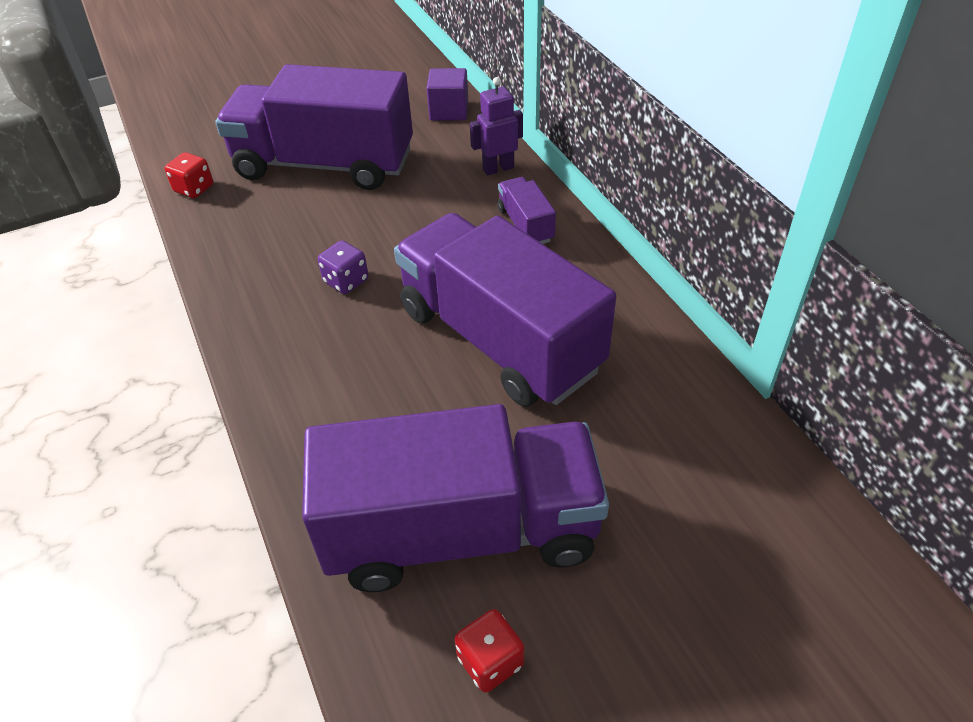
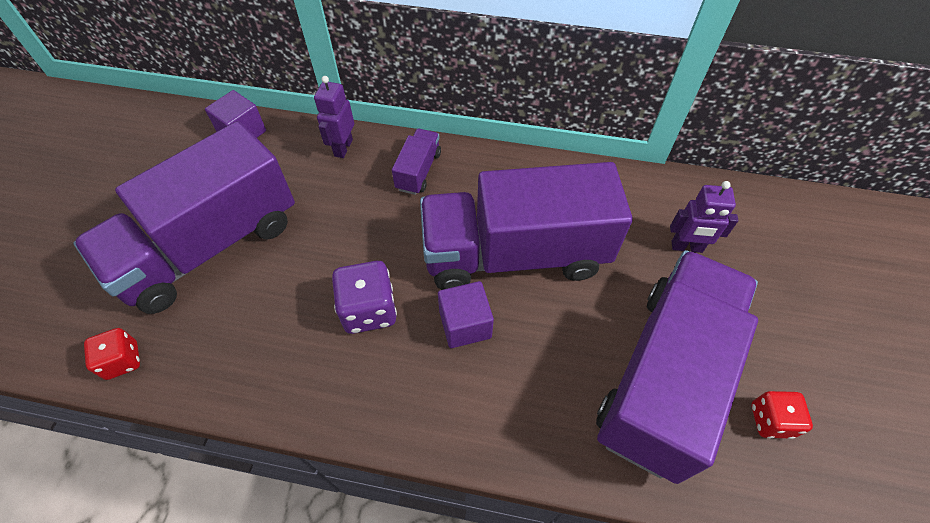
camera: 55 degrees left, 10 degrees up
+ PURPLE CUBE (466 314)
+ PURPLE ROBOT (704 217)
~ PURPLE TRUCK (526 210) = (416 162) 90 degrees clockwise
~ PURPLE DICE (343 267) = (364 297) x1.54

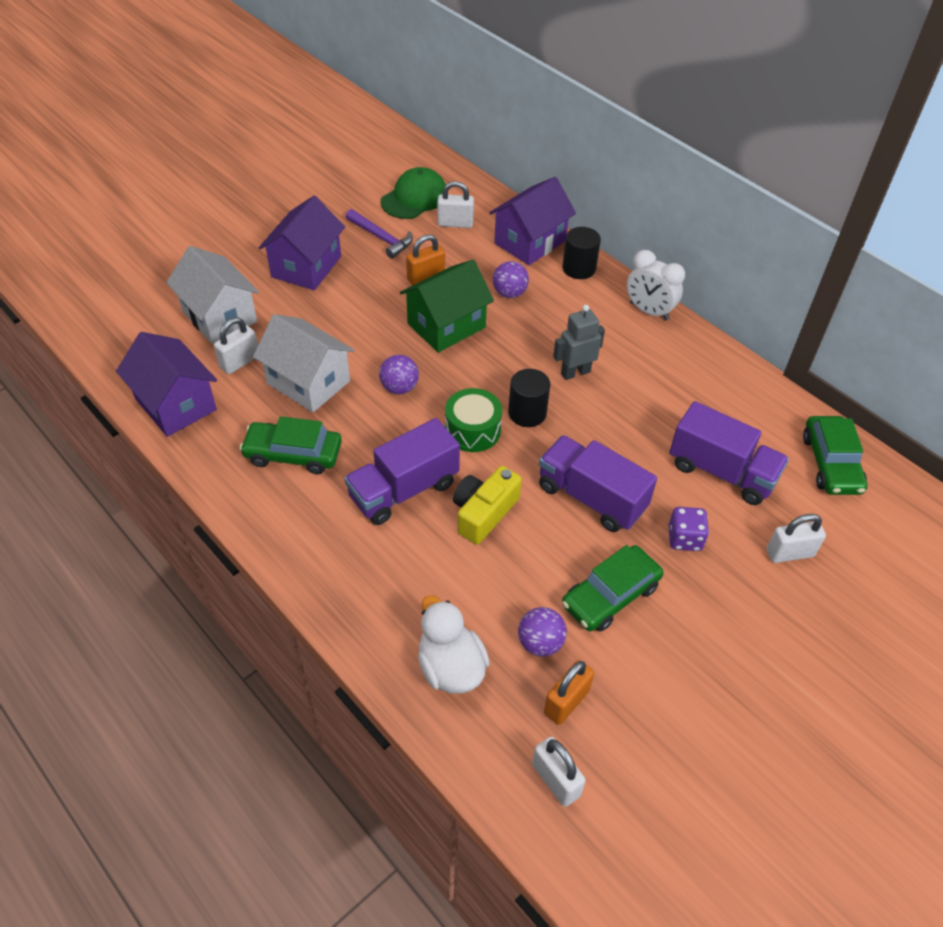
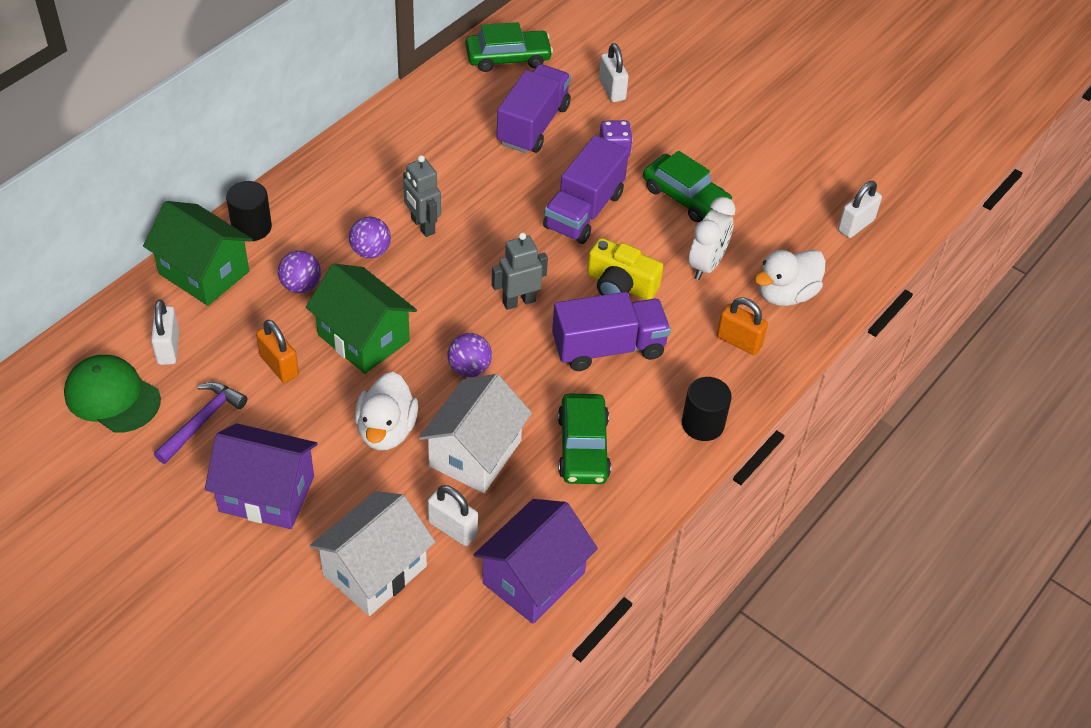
camera: 100 degrees left, 0 degrees up
+ WHITE DUCK (386 411)
~ BLACK CYLINDER (529 398) to (707 409)
~ PURPLE BALL (542 632) to (370 238)
~ ORANGE PADLOCK (569 692) to (742 326)
~ WHITE CLOCK (656 285) to (712 238)
~ GREEN DRUM (473 420) to GREY ROBOT (520 271)
~ PURPLE HOUSE (532 221) to GREEN HOUSE (198 253)
~ PURPLE TRUCK (402 471) = (611 331) 60 degrees counterclockwise

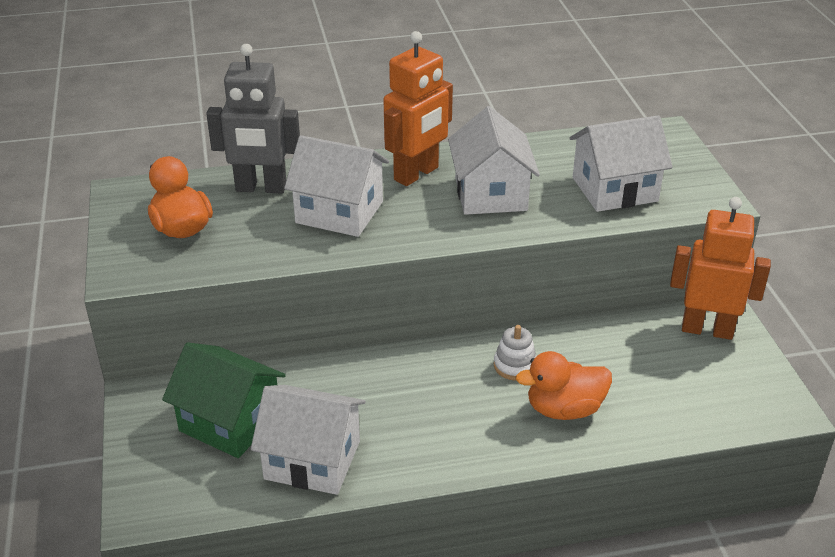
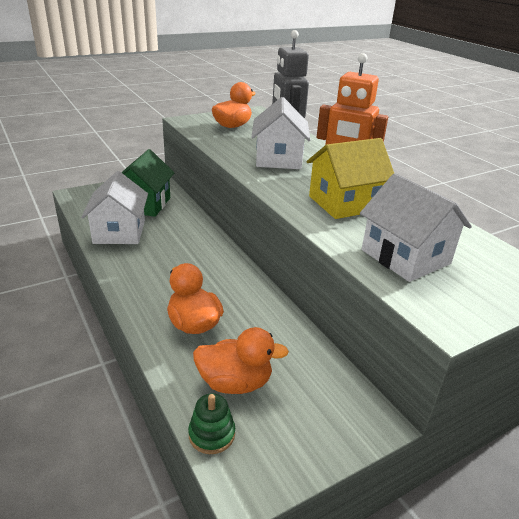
camera: 70 degrees right, 5 degrees down
- WHITE STACKING TOY (515 353)
- ORANGE ROBOT (720 268)
+ GREEN STACKING TOY (211 423)
+ ORANGE DUCK (241 360)
~ WHITE HOUSE (494 160) to YELLOW HOUSE (350 178)

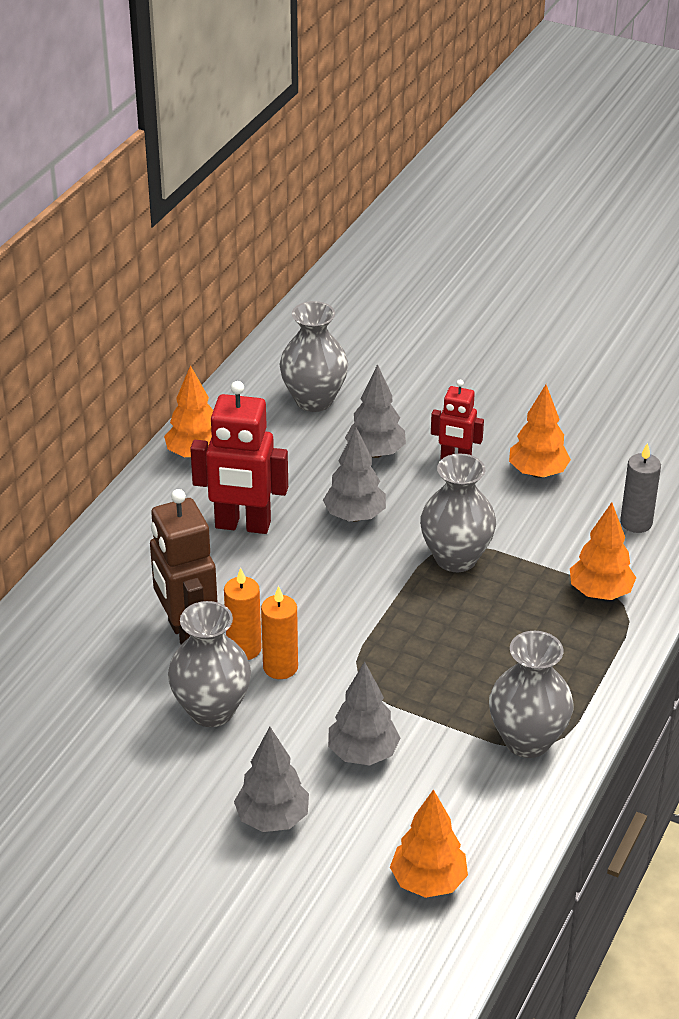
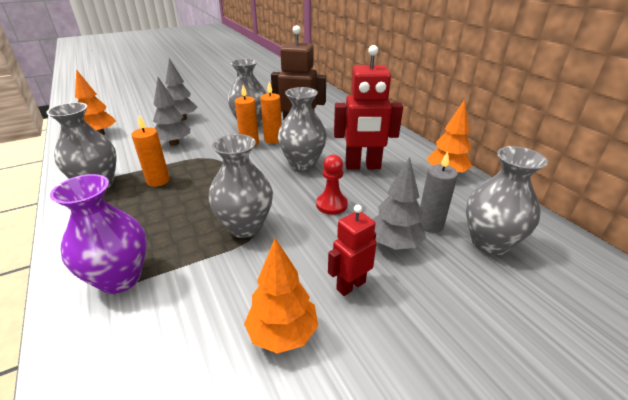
camera: 125 degrees right, 5 degrees down
+ ORANGE CANDLE (150 151)
+ GREY VASE (302 128)
~ GREY CANDLE (640 488) to (439 192)
~ GREY TREE (354 474) to RED PAWN (332 185)
~ ORANGE TREE (603 551) to PURPLE VASE (98 234)
~ RED ROBOT (239 457) = (368 107) 135 degrees counterclockwise

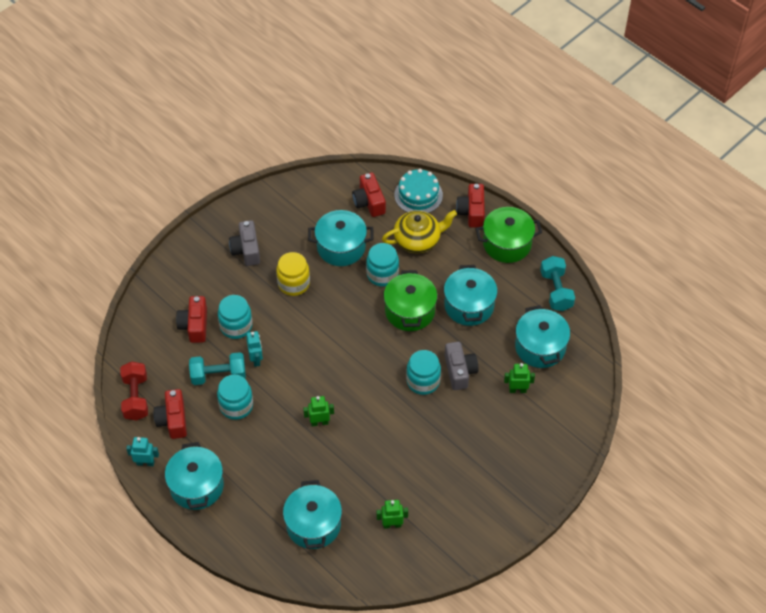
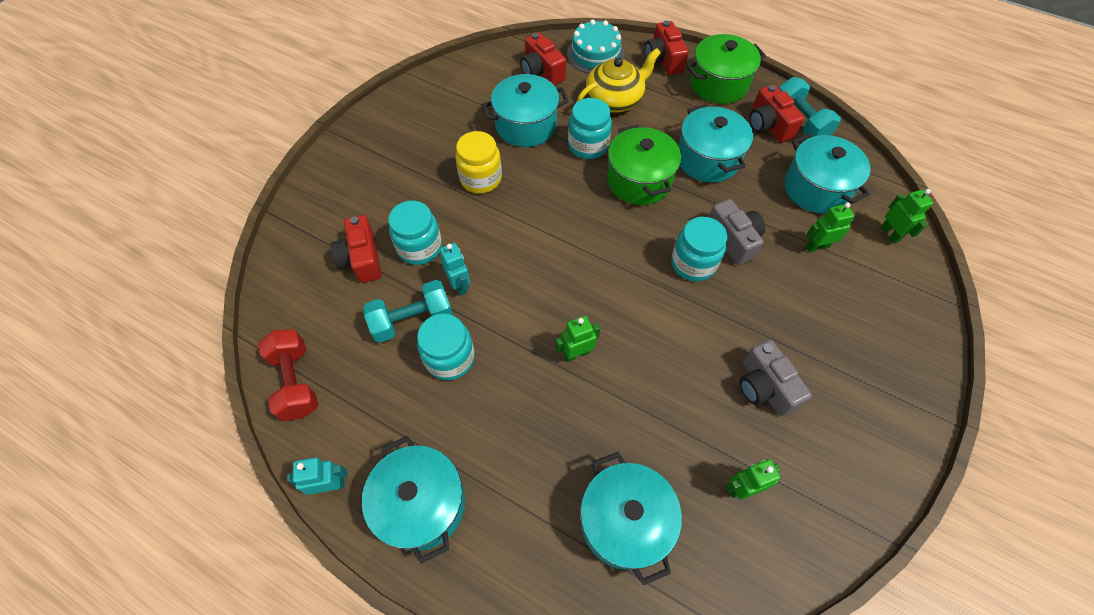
camera: 15 degrees left, 5 degrees up
+ GREEN ROBOT (907 216)
~ RED CAMERA (170 414) to (776 113)
~ GREY CAMERA (244 243) to (775 378)

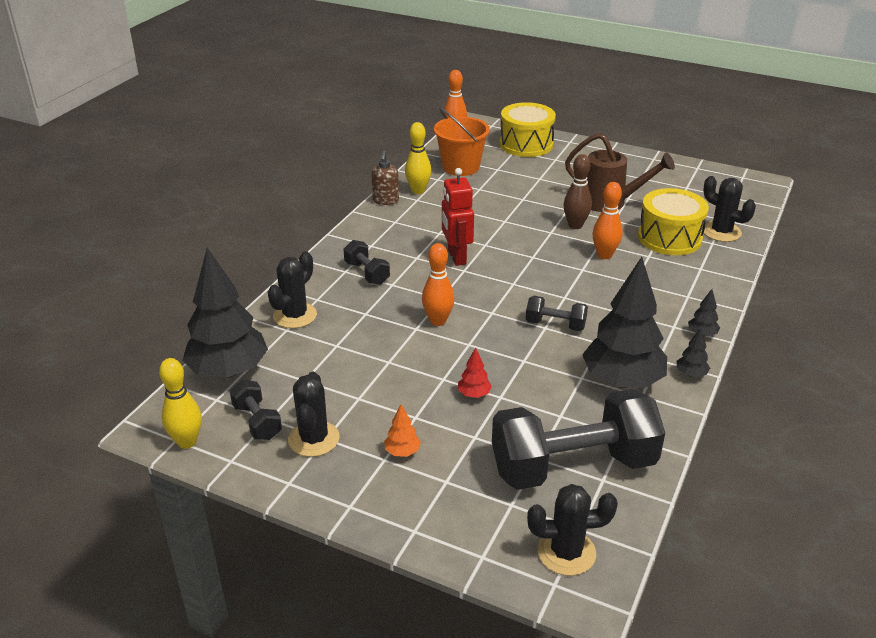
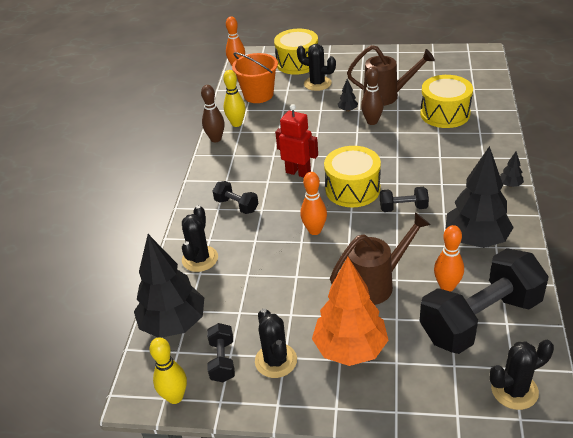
camera: 15 degrees left, 5 degrees up
+ YELLOW DRUM (352 176)
~ ORANGE BOWLING PIN (607 220) to (449 258)
~ BLACK TREE (693 352) to (348 95)
~ BLACK CACTUS (729 209) to (316 67)
~ BROWN SOAP DISPENSER (385 178) to BROWN BOWLING PIN (213 113)
~ RED TREE (475 372) to BROWN WATERING CAN (380 258)
~ BLACK DUMBBELL (256 410) = (221 352) 45 degrees clockwise
~ RED ROBOT (458 217) = (296 140) 150 degrees clockwise
~ ORANGE TREE (402 430) = (350 311) x2.49

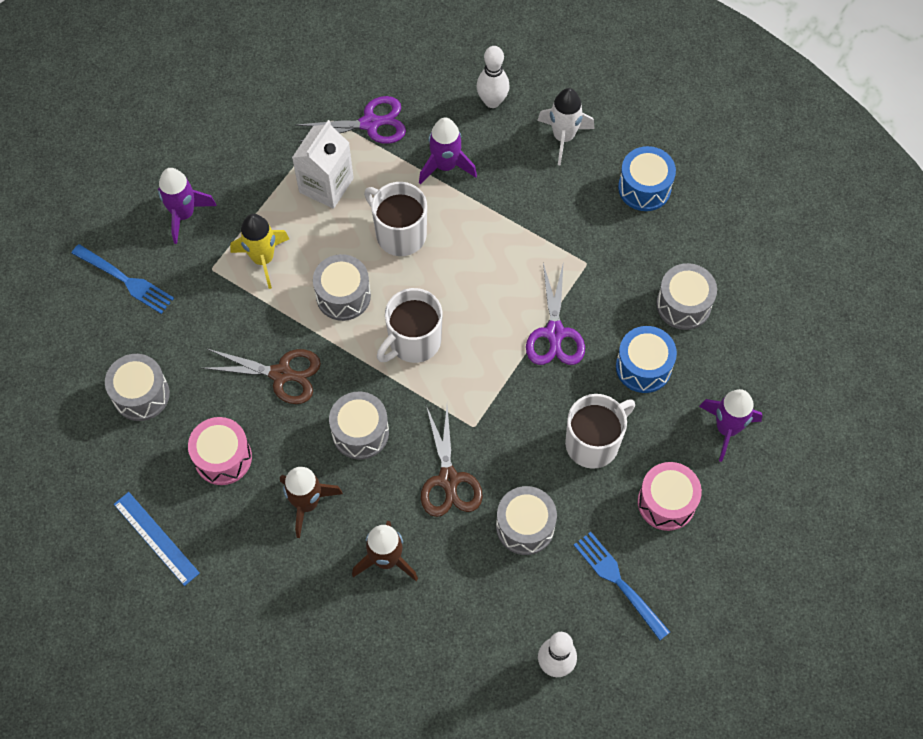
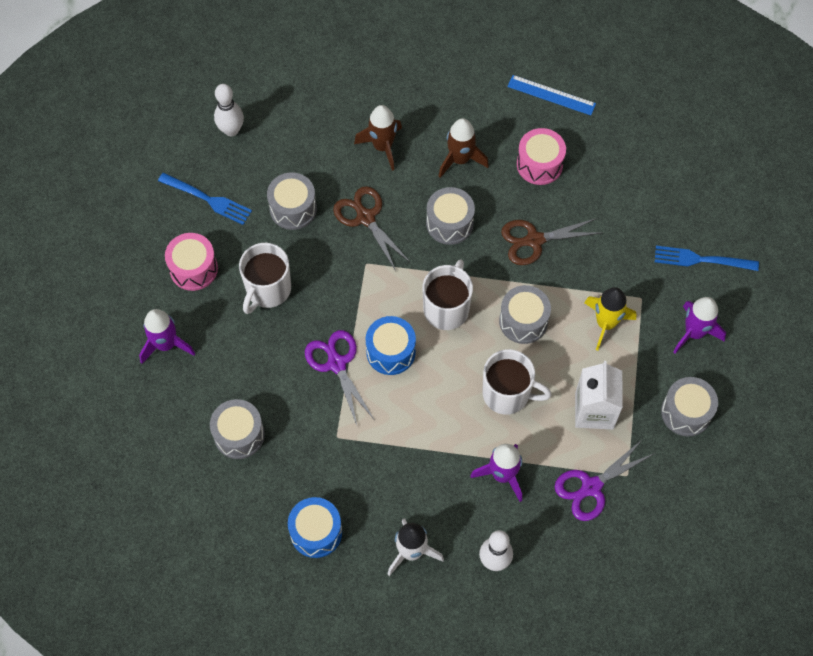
camera: 155 degrees right, 0 degrees up
~ GREY DRUM (137 387) to (689 406)
~ BLUE DRUM (646 359) to (391 345)

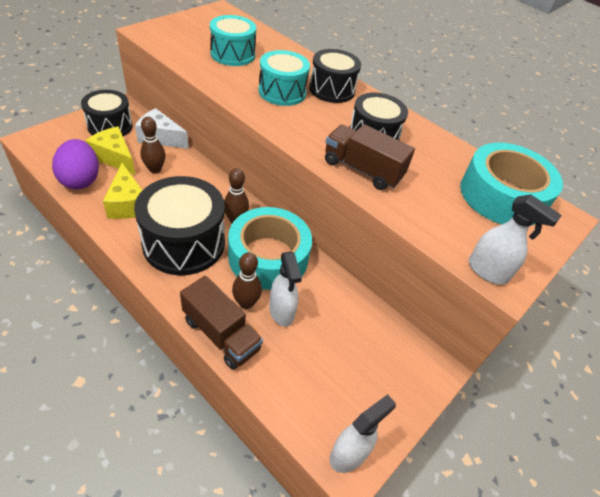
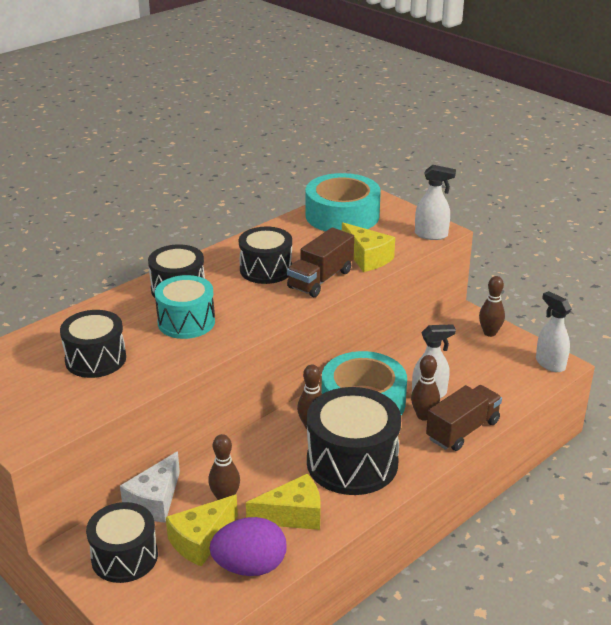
camera: 80 degrees left, 15 degrees down
+ YELLOW CHEESE (368 247)
+ BROWN BOWLING PIN (492 306)
~ TURQUOISE DRUM (233 40) to BLACK DRUM (93 344)
~ WHITE SPRAY BOTTLE (515 239) = (435 202) 60 degrees clockwise

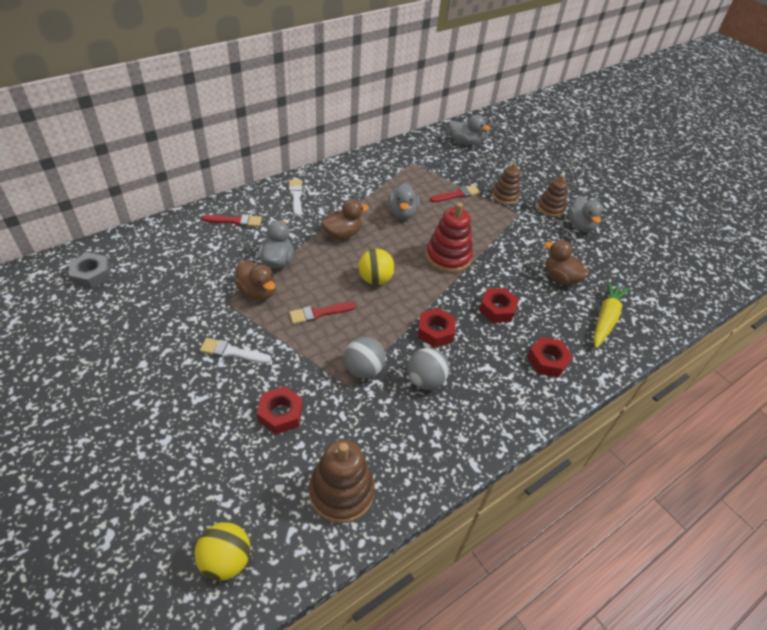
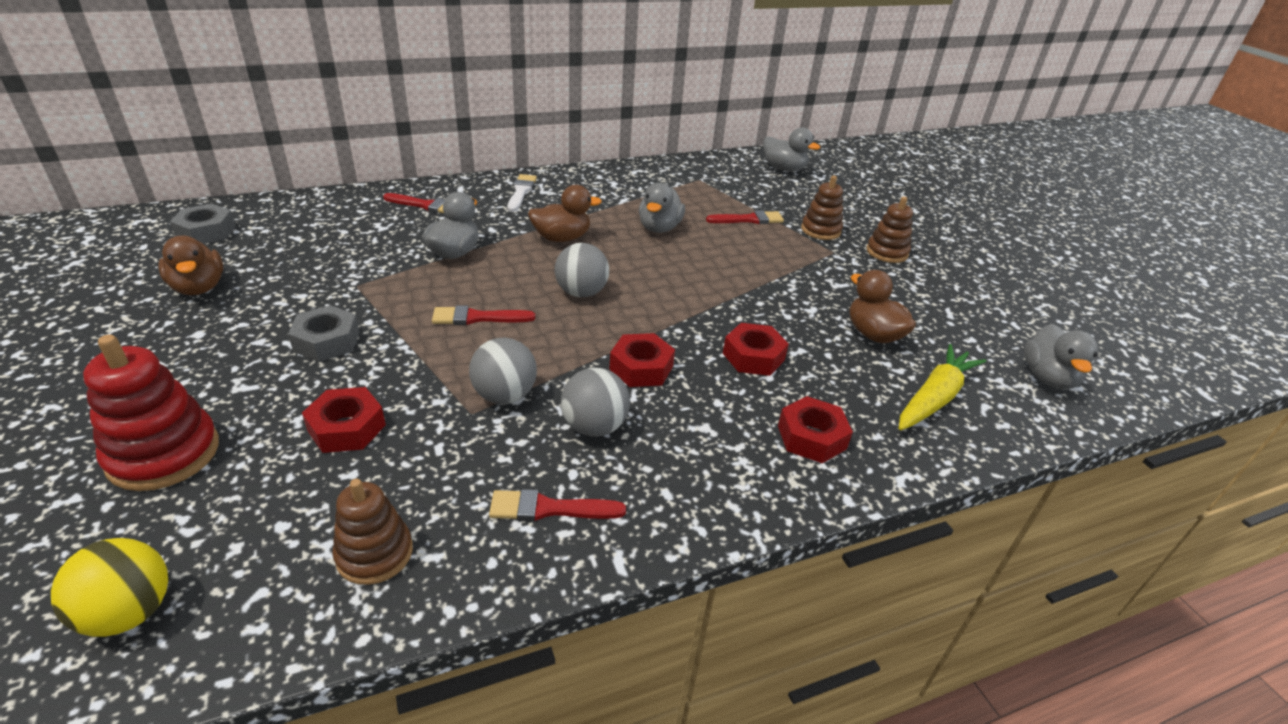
camera: 15 degrees right, 10 degrees down
+ RED BRUSH (557 505)
~ BROWN DUCK (254 280) to (190 265)
~ RED STACKING TOY (449 237) to (151 413)
~ GREY DUCK (585 214) to (1061 356)
~ WHITE BRUSH (236 351) to GREY NUT (323 333)
~ YELLOW BALL (376 267) to GREY BALL (582 270)
~ BROWN STACKING TOY (342 481) = (372 532) x0.66

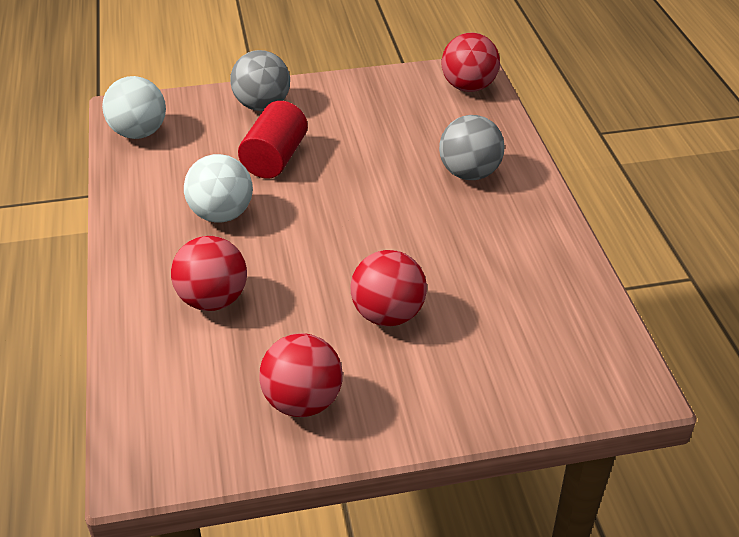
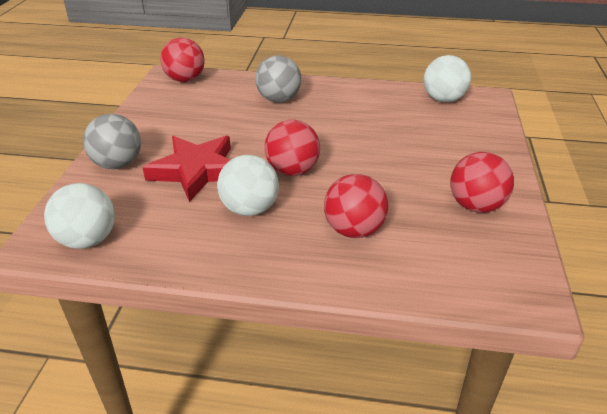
camera: 70 degrees left, 5 degrees down
+ WHITE BALL (447 78)
~ RED BALL (389 288) to (292 148)
~ RED CYLINDER (273 140) to RED STAR (186 169)

